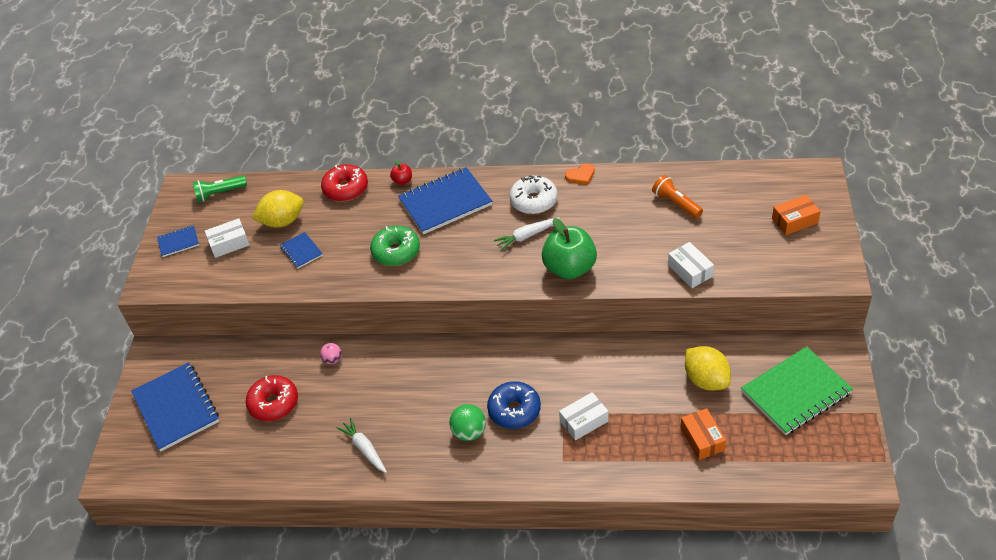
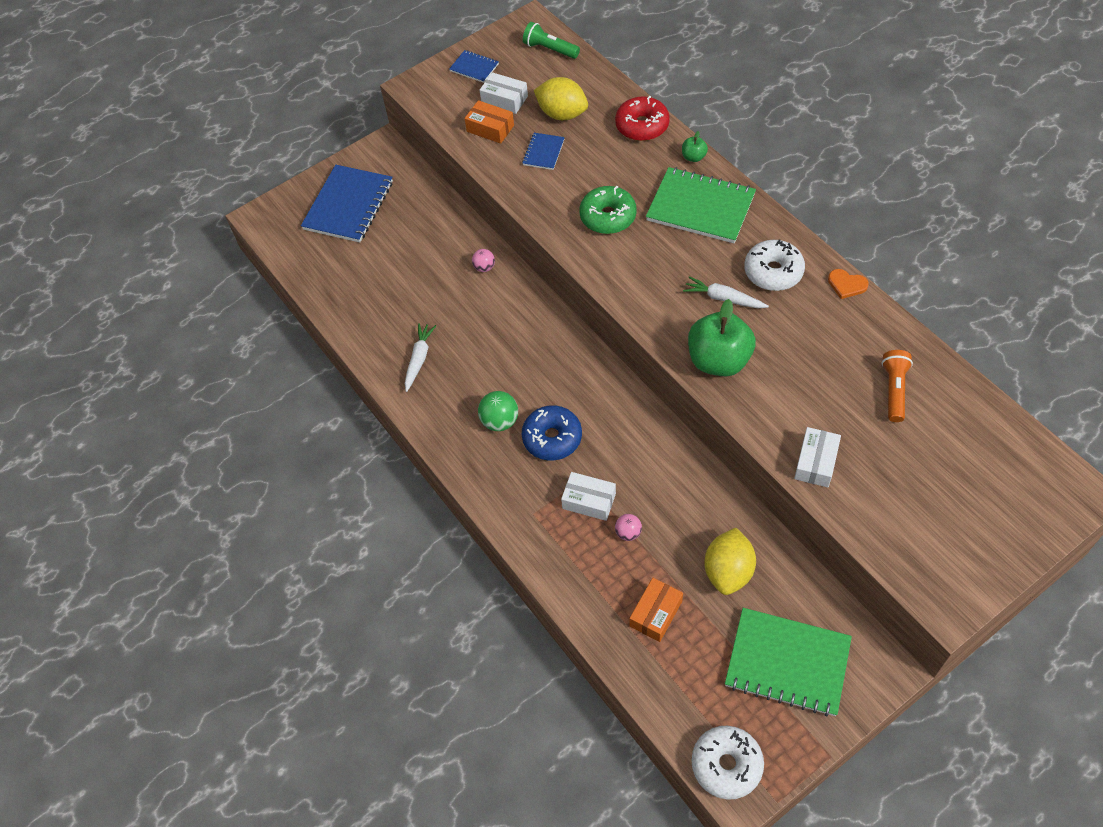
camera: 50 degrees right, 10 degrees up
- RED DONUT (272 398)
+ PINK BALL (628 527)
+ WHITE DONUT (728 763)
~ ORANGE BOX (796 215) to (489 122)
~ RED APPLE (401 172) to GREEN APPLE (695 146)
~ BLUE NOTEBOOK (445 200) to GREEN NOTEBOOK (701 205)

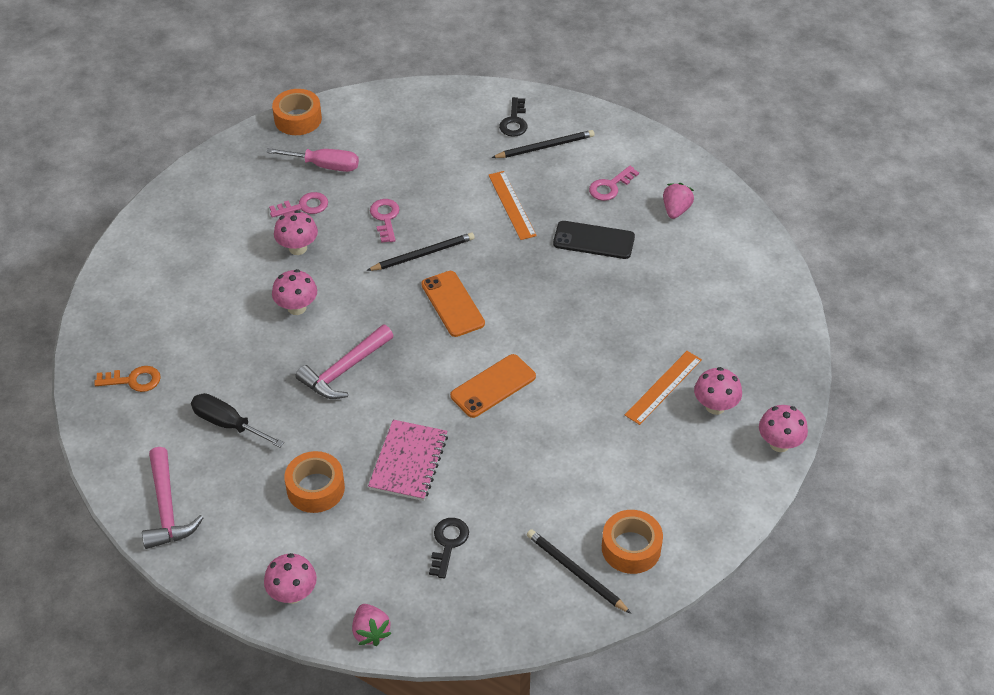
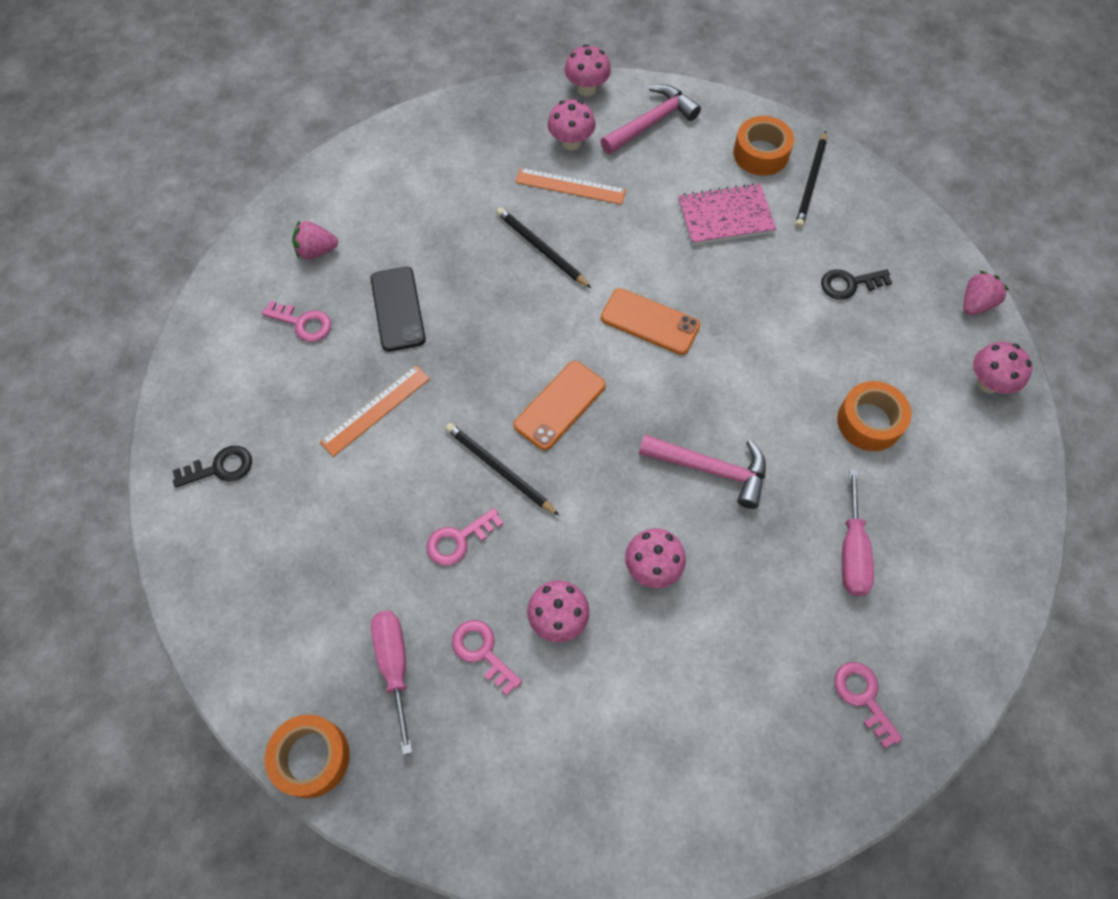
camera: 115 degrees left, 15 degrees up
~ PINK HAMMER (172 498) to (651 119)
~ PINK NOTEBOOK (408 460) to (727 214)
~ BLACK PENCIL (543 144) to (543 247)
~ ORANGE KEY (127 379) to PINK KEY (868 705)
~ BLACK SCREWDRIVER (237 420) to PINK SCREWDRIVER (858 532)

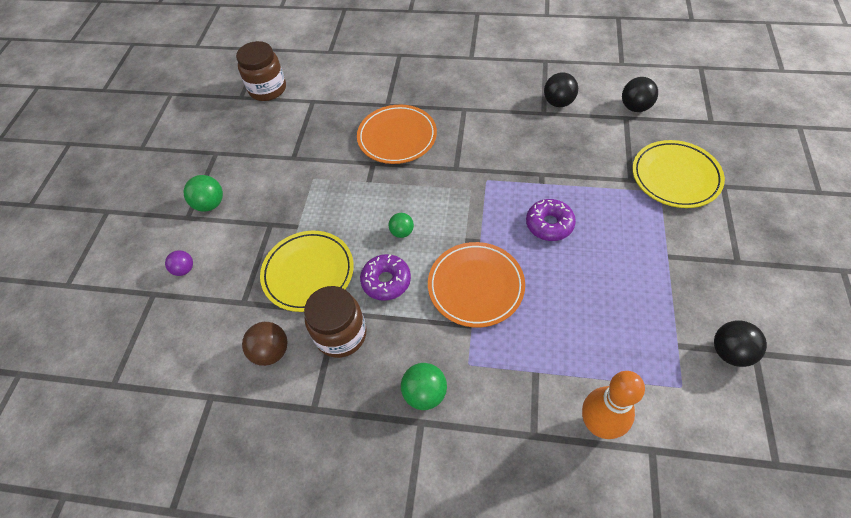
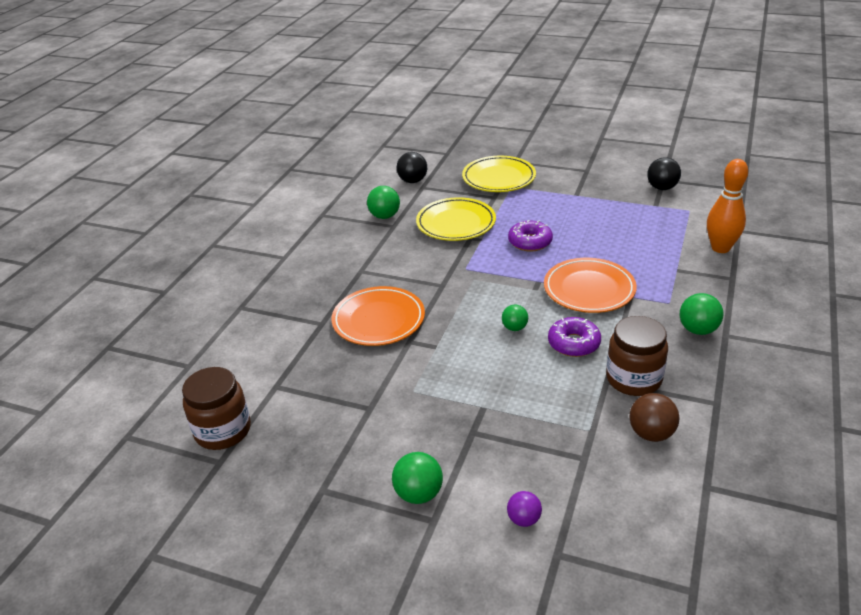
camera: 80 degrees left, 20 degrees down
~ YELLOW PLATE (307 271) to (456 219)
~ BLACK BALL (561 90) to GREEN BALL (383 202)

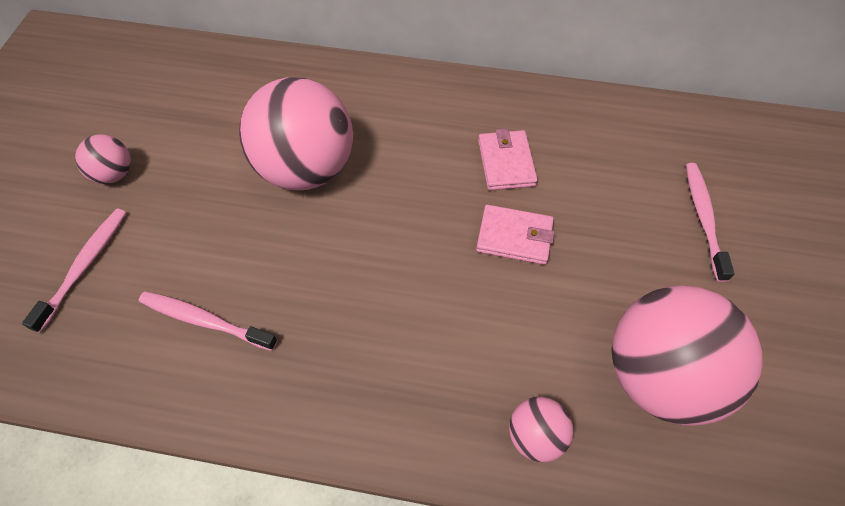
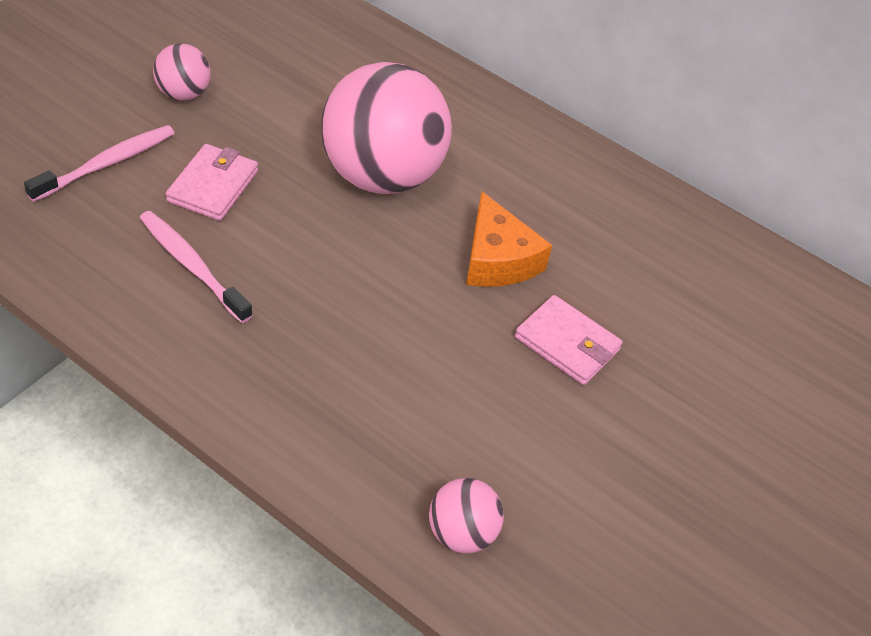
camera: 20 degrees right, 10 degrees down
- PINK BALL (687 355)
- PINK TOOTHBRUSH (710 222)
+ ORANGE CHEESE (509 239)
~ PINK WALLET (508 159) to (212 182)

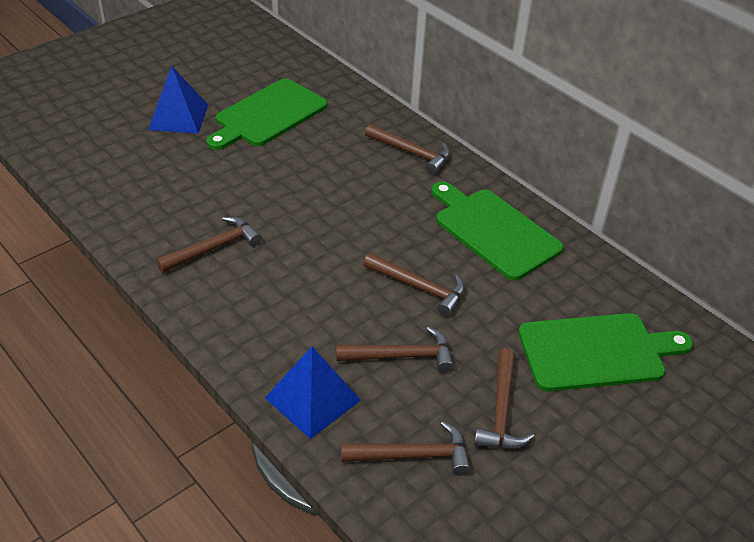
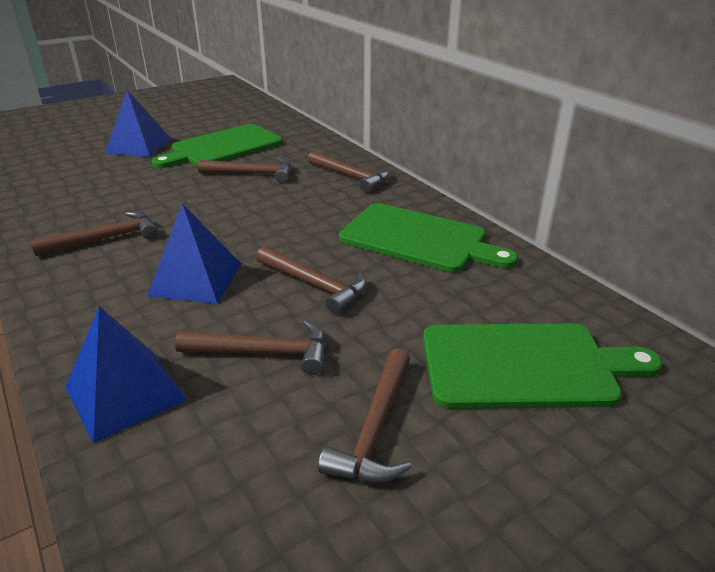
camera: 10 degrees right, 10 degrees down
+ BLUE PYRAMID (194 254)
~ BROWN HAMMER (406 448) to (244 170)
~ GREEN CUTTING BOARD (497 230) = (428 238) 150 degrees clockwise

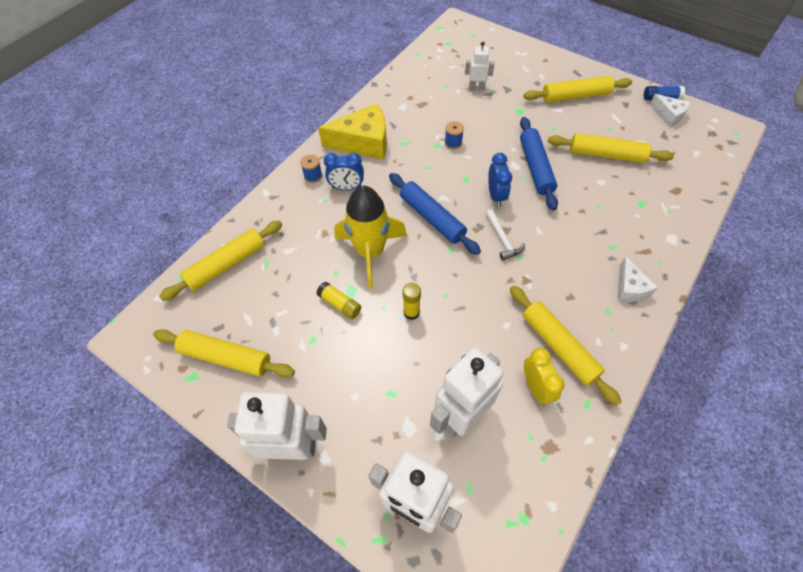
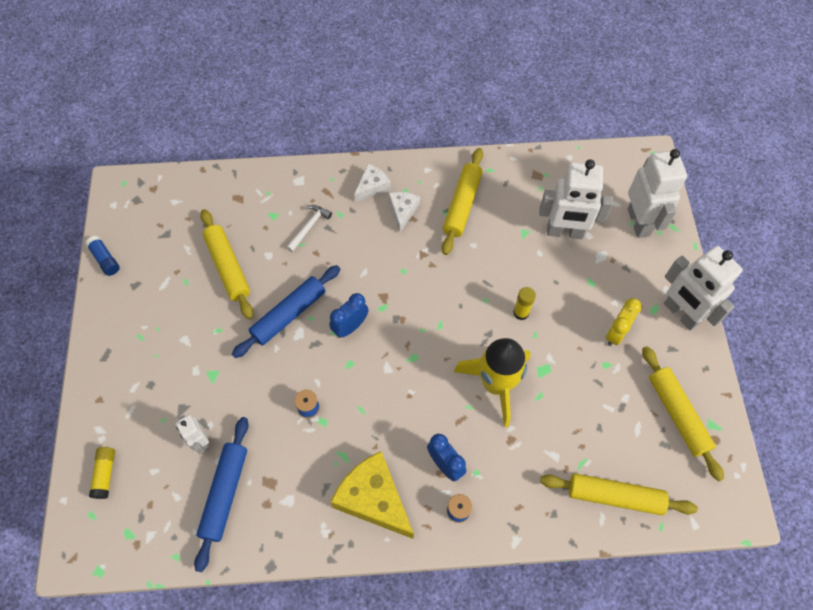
camera: 130 degrees left, 5 degrees up
- YELLOW ROLLING PIN (578 89)
~ YELLOW GLUE STICK (338 300) to (102 473)
~ BLUE ROLLING PIN (435 214) to (221 494)
~ WHITE HAMMER (505 235) to (309 228)
~ YELLOW CLOCK (544 376) to (624 322)
~ WHITE CHEESE (670 110) to (404 212)

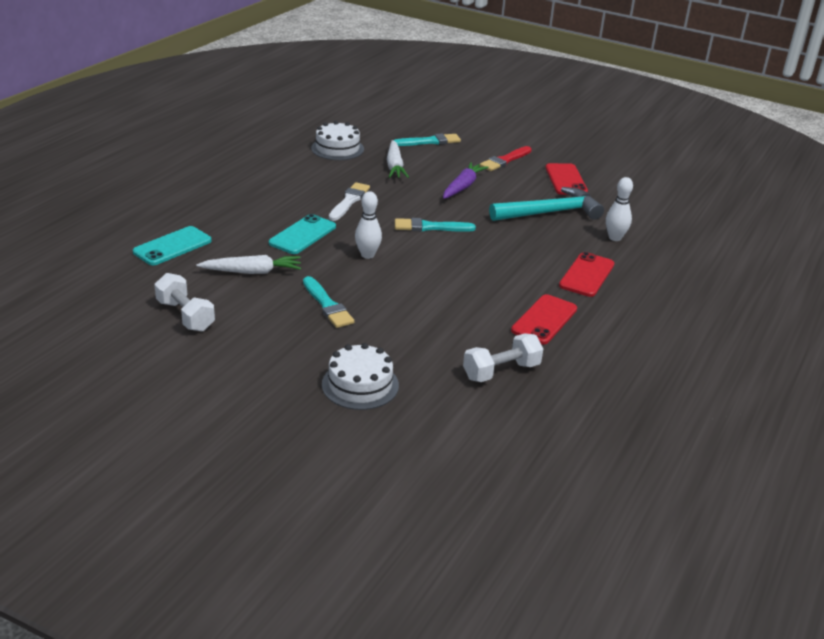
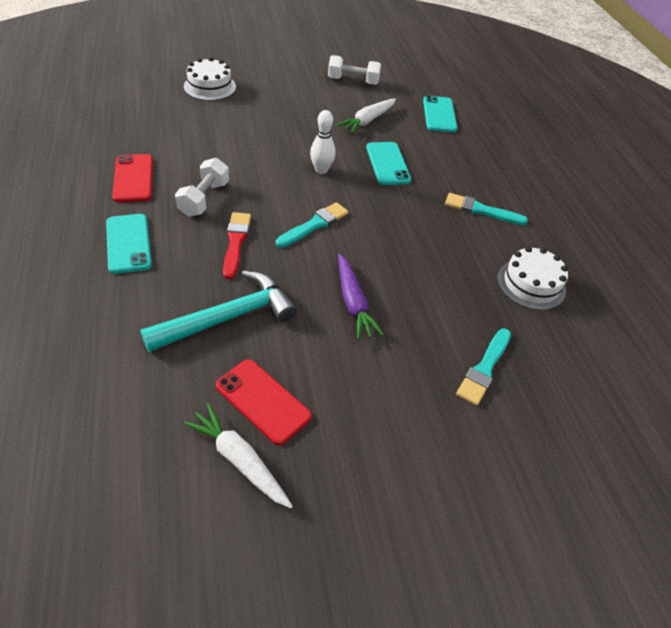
camera: 135 degrees right, 15 degrees up
- WHITE BRUSH (349 201)
- WHITE BOWLING PIN (619 209)
~ TURQUOISE BRUSH (329 302) to (486 209)
~ WHITE CARROT (398 159) to (238 455)
~ WHITE DUMBBELL (503 357) to (202 187)
~ RED BRUSH (506 158) to (237 245)
~ RED PHONE (586 274) to TURQUOISE PHONE (129 244)
~ TURQUOISE HAMMER (546 204) = (218 311) 150 degrees counterclockwise

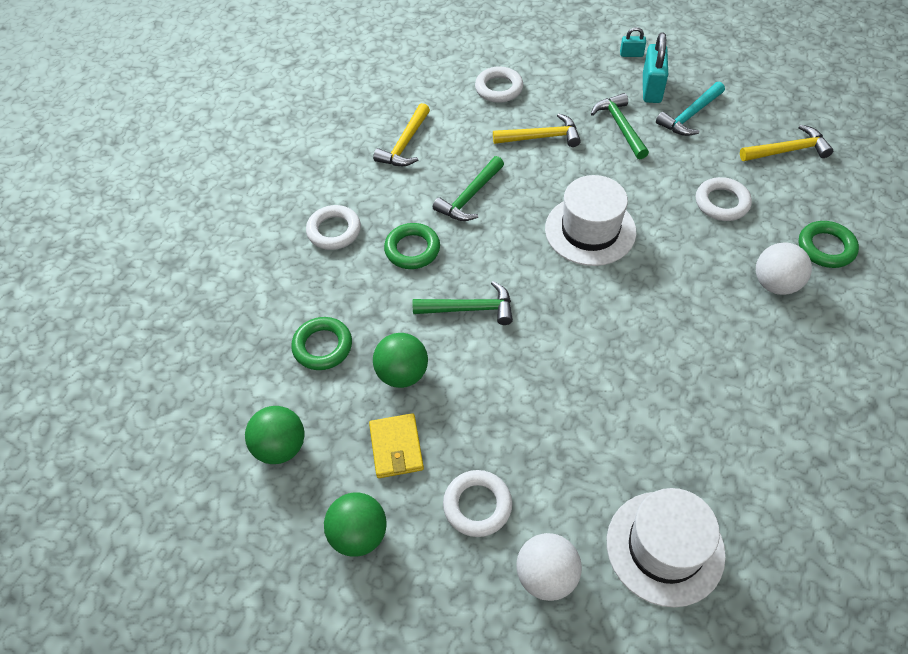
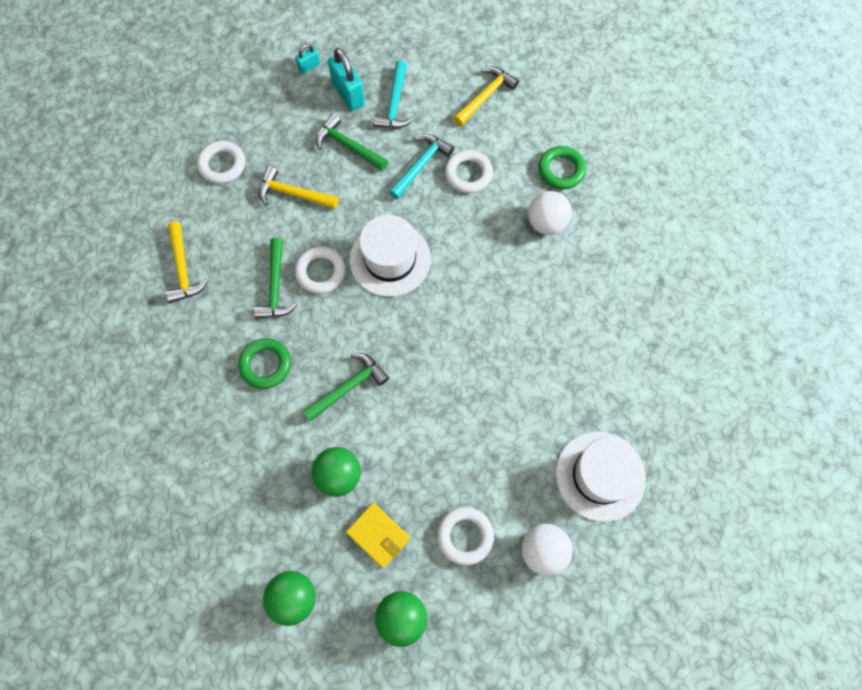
camera: 40 degrees left, 15 degrees up
- GREEN RING (321 343)
+ TURQUOISE HAMMER (421 166)
~ WHITE RING (333 227) to (320 270)
~ YELLOW HAMMER (537 130) = (298 187) 120 degrees counterclockwise

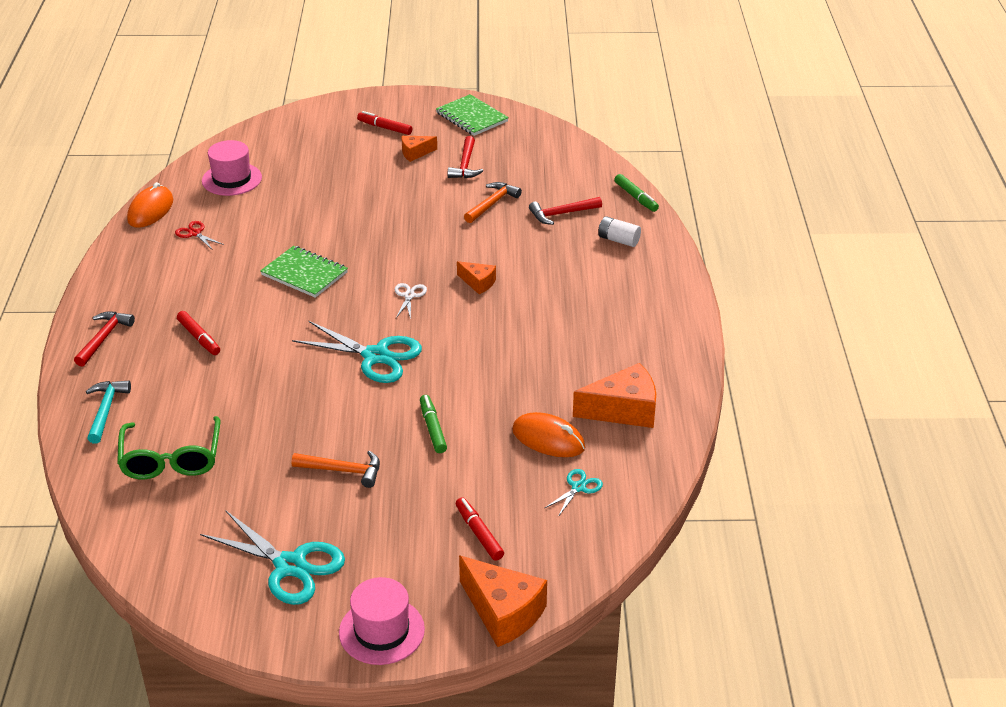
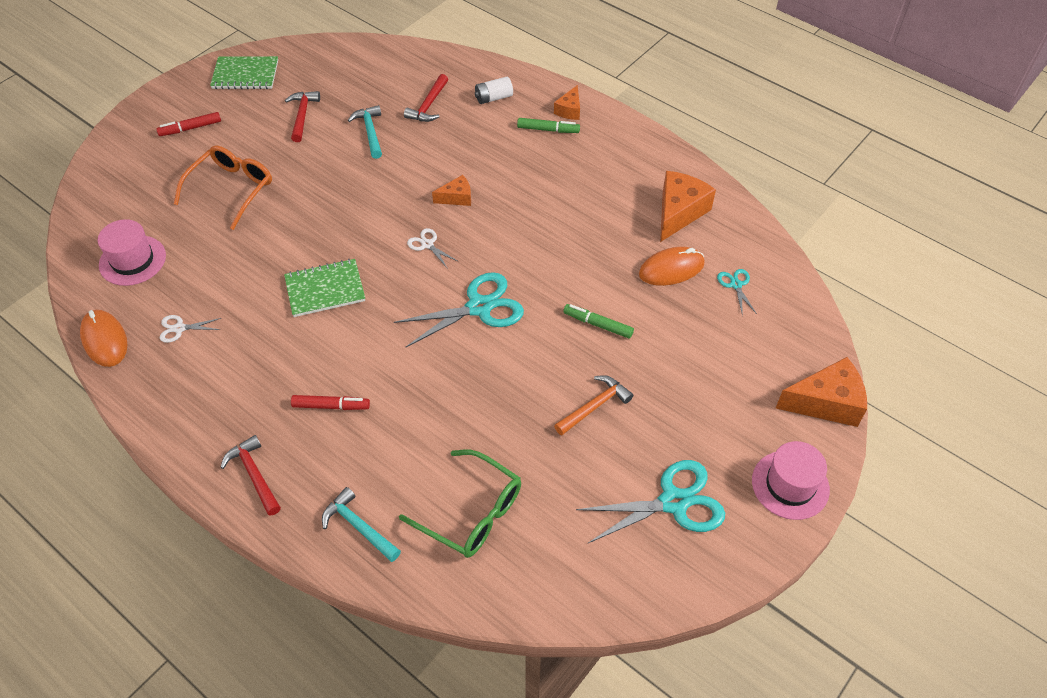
camera: 50 degrees left, 15 degrees up
- RED MARKER (480 529)
+ ORANGE GLASSES (223 188)
~ ORANGE CHEESE (419 149) to (567 102)
~ GREEN MARKER (636 193) to (548 125)
~ RED SCISSORS (199 235) to WHITE SCISSORS (190 329)
~ ORANGE HAMMER (493 202) to TURQUOISE HAMMER (365 132)
~ RED HAMMER (465 157) = (302 116) 135 degrees counterclockwise

